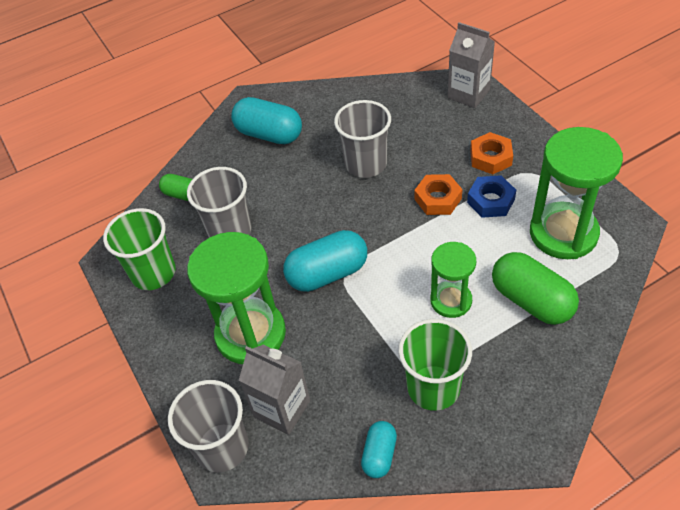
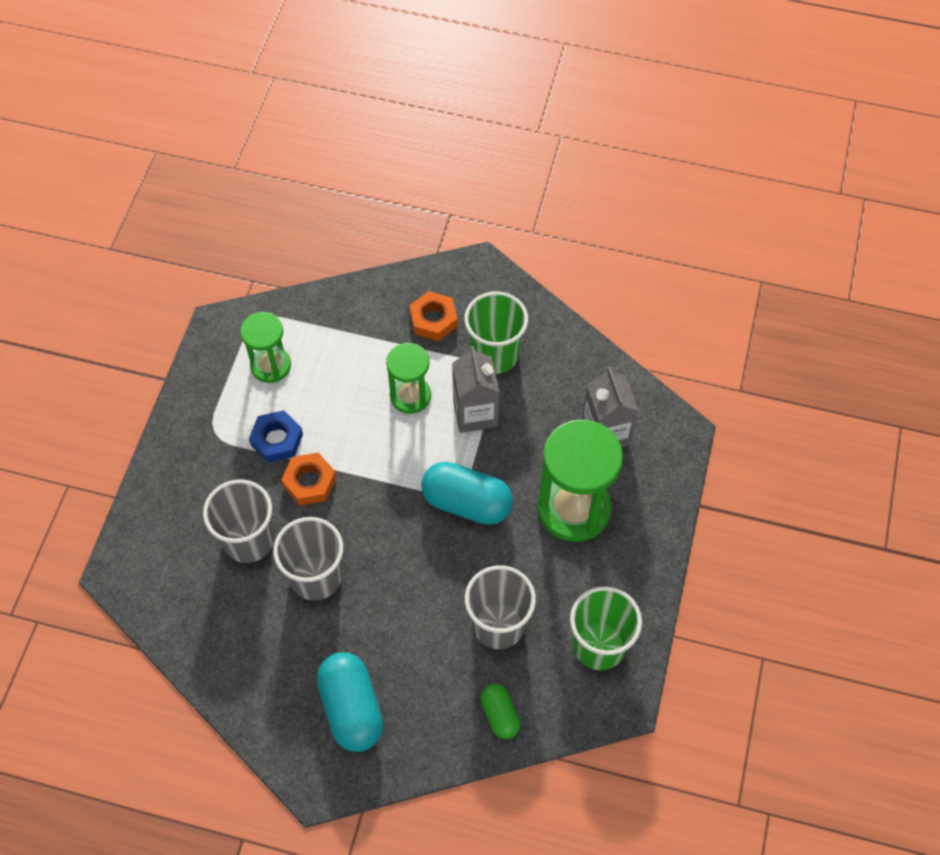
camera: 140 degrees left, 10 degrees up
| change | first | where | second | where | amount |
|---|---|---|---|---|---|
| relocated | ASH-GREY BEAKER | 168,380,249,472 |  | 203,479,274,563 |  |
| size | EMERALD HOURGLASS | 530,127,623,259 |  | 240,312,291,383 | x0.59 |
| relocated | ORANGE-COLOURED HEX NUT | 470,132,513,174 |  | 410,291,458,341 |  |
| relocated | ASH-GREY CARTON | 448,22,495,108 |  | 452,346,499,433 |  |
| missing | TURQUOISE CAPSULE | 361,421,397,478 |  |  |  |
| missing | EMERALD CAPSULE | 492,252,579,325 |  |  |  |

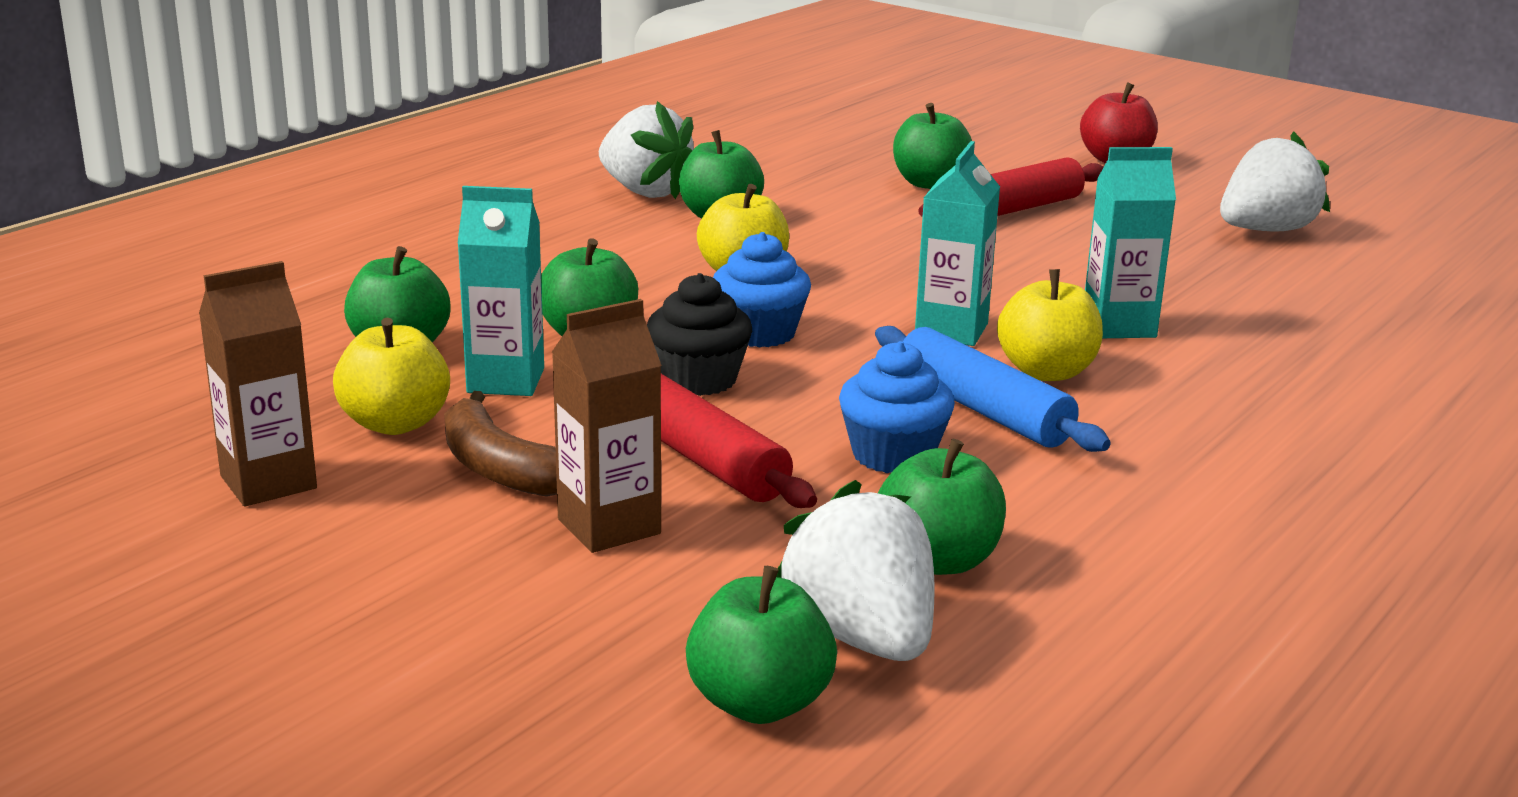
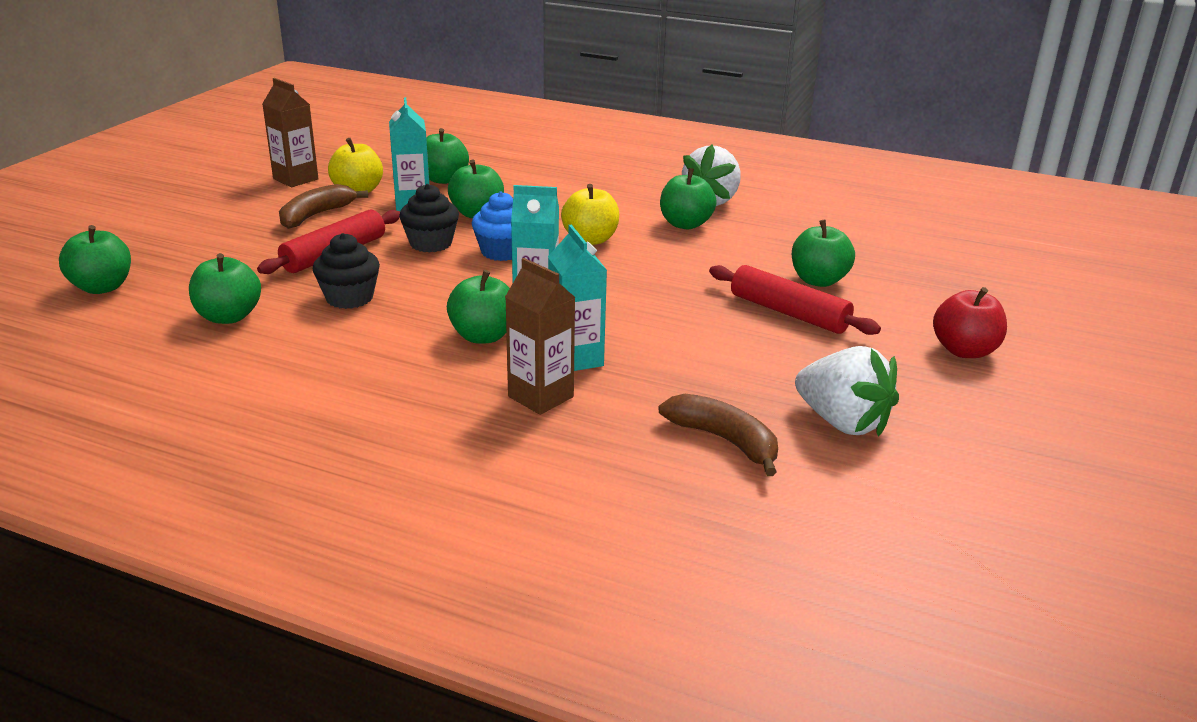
camera: 75 degrees right, 5 degrees up
| change | first | where | second | where | amount |
|---|---|---|---|---|---|
| colour | COBALT FAIRY CAKE | 839,341,955,473 | BLACK FAIRY CAKE | 313,233,380,309 |  |
| colour | YELLOW TOY APPLE | 997,269,1103,381 | EMERALD TOY APPLE | 447,270,510,344 |  |
| relocated | RUSSET CARTON | 552,299,662,553 |  | 505,258,575,415 |  |
| appeared |  |  | RUSSET TOY BANANA | 659,394,778,476 |  |
| missing | SNOW-WHITE BERRY | 776,480,935,661 |  |  |  |
| missing | COBALT PASTRY ROLLER | 875,326,1111,452 |  |  |  |

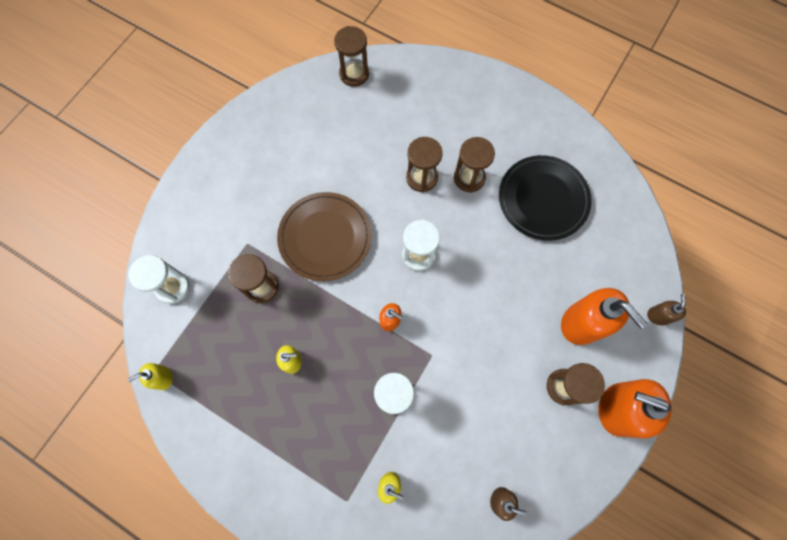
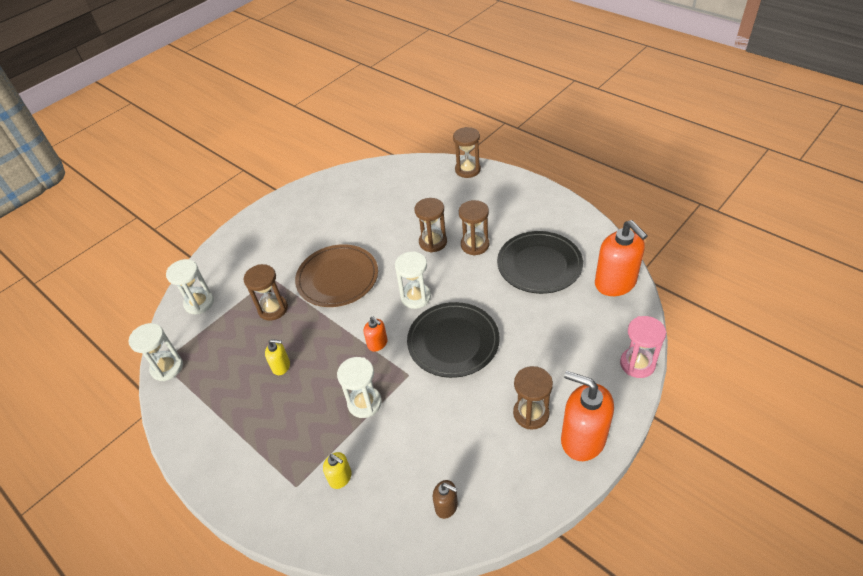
camera: 15 degrees right, 25 degrees down
| change | first | where | second | where | amount |
|---|---|---|---|---|---|
| exchanged | YELLOW SOAP PUMP | 127,363,173,390 | SNOW-WHITE HOURGLASS | 128,323,183,381 |  |
| appeared |  |  | BLACK PLATE | 407,302,500,378 |  |
| relocated | RUSSET HOURGLASS | 334,26,369,87 |  | 453,127,481,178 |  |
| relocated | ORANGE-COLOURED SOAP PUMP | 561,288,647,345 |  | 595,220,648,296 |  |
| exchanged | RUSSET SOAP PUMP | 647,294,686,326 | ROSY HOURGLASS | 620,316,666,378 |  |

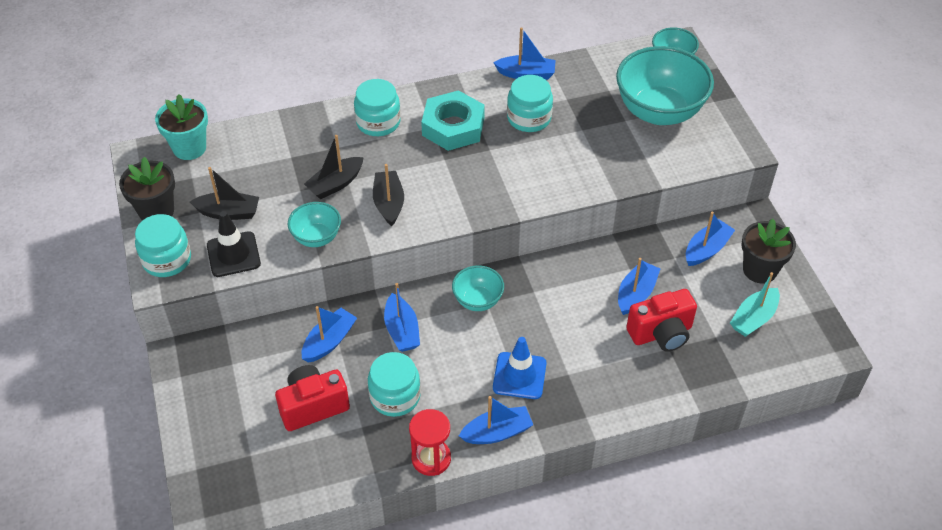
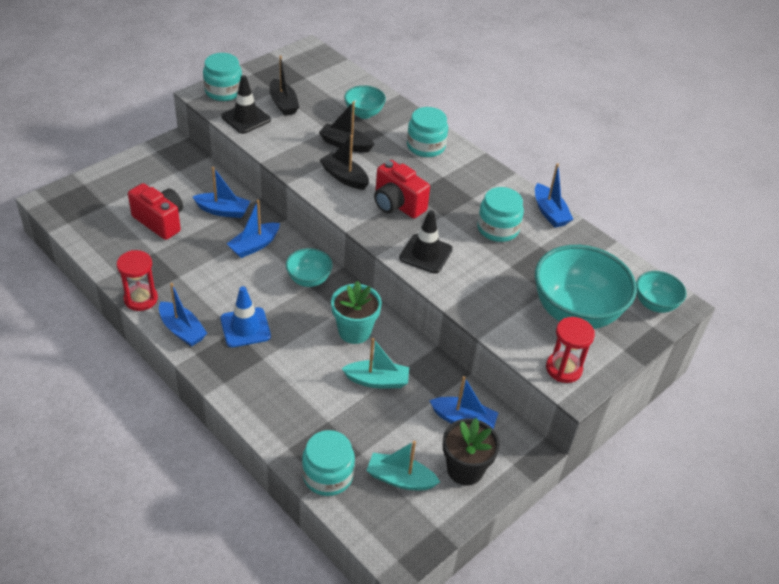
camera: 60 degrees right, 5 degrees down
| change | first | where | second | where | amount |
|---|---|---|---|---|---|
| relocated | TURQUOISE JAR | 368,352,421,417 |  | 302,430,355,496 |  |
| spun | BLACK TOY BOAT | 373,164,404,226 |  | 320,135,369,190 | 105 degrees counterclockwise |
| relocated | TURQUOISE FLOWER POT | 155,94,208,160 |  | 331,281,382,344 |  |
| colour | COBALT TOY BOAT | 618,258,660,315 | TURQUOISE TOY BOAT | 341,338,409,388 |  |
| relocated | TURQUOISE BOWL | 288,202,341,247 |  | 344,85,386,119 |  |
| relocated | SCARLET PHOTO CAMERA | 626,289,697,352 |  | 374,160,430,218 |  |
| appeared |  |  | BLACK SAFETY CONE | 399,210,453,274 |  |
| appeared |  |  | SCARLET HOURGLASS | 546,317,595,383 |  |
| missing | BLACK FLOWER POT | 119,157,175,221 |  |  |  |
| missing | TURQUOISE HEX NUT | 421,90,485,151 |  |  |  |

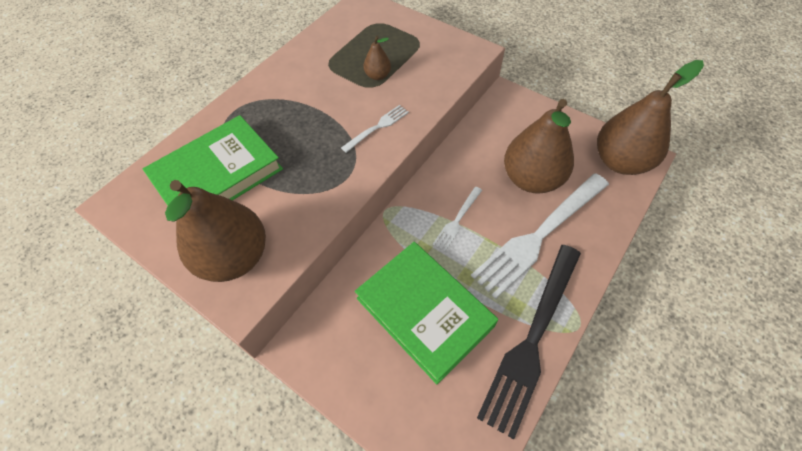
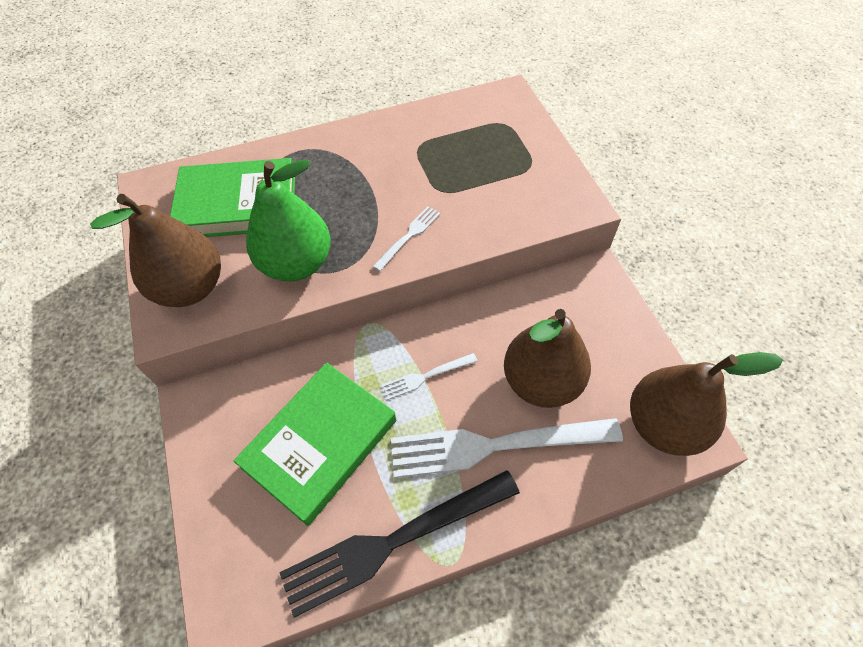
camera: 35 degrees right, 0 degrees up
| change | first | where | second | where | amount |
|---|---|---|---|---|---|
| spun | EMERALD HARDCOVER | 355,242,498,384 |  | 233,362,396,526 | 45 degrees clockwise |
| appeared |  |  | EMERALD PEAR FRUIT | 246,160,331,282 |  |
| spun | SNOW-WHITE DINNER FORK | 341,105,409,153 |  | 373,206,441,271 | 45 degrees counterclockwise |
| missing | RUSSET PEAR FRUIT | 363,36,391,80 |  |  |  |

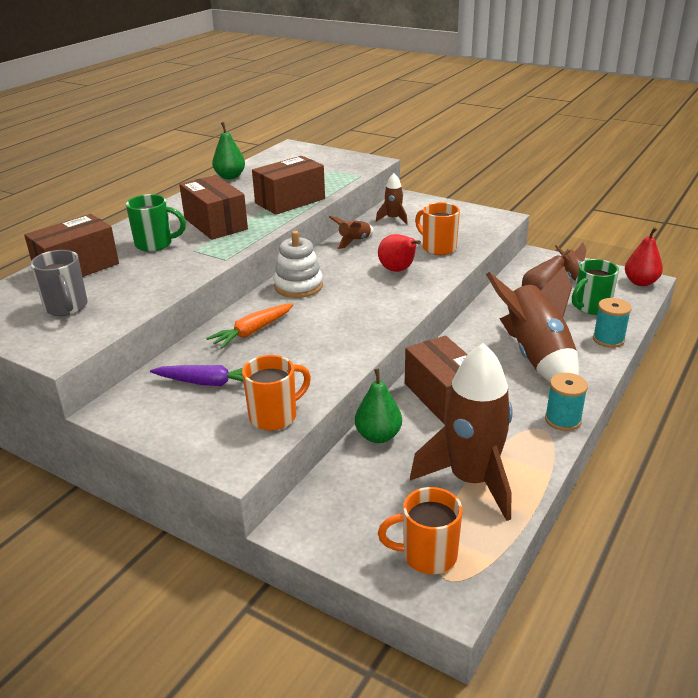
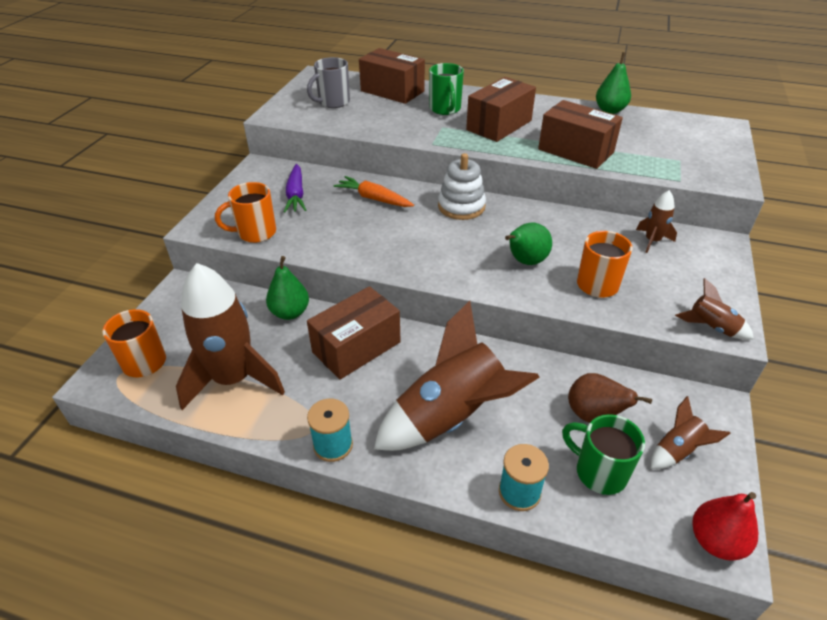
camera: 75 degrees right, 10 degrees up
| change | first | where | second | where | amount |
|---|---|---|---|---|---|
| spun | ORANGE-COLOURED COFFEE MUG | 242,355,311,431 |  | 215,182,276,243 | 120 degrees clockwise |
| colour | SCARLET PEAR FRUIT | 378,234,421,272 | EMERALD PEAR FRUIT | 505,223,552,265 |  |
| relocated | RUSSET TOY ROCKET | 329,216,374,249 |  | 675,278,754,340 |  |

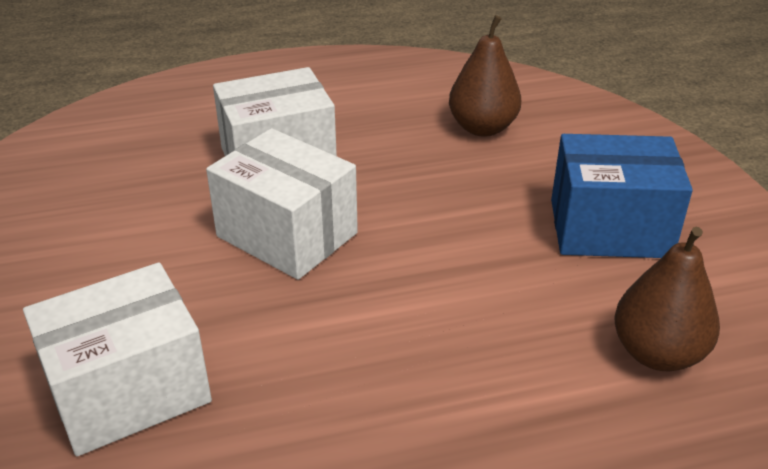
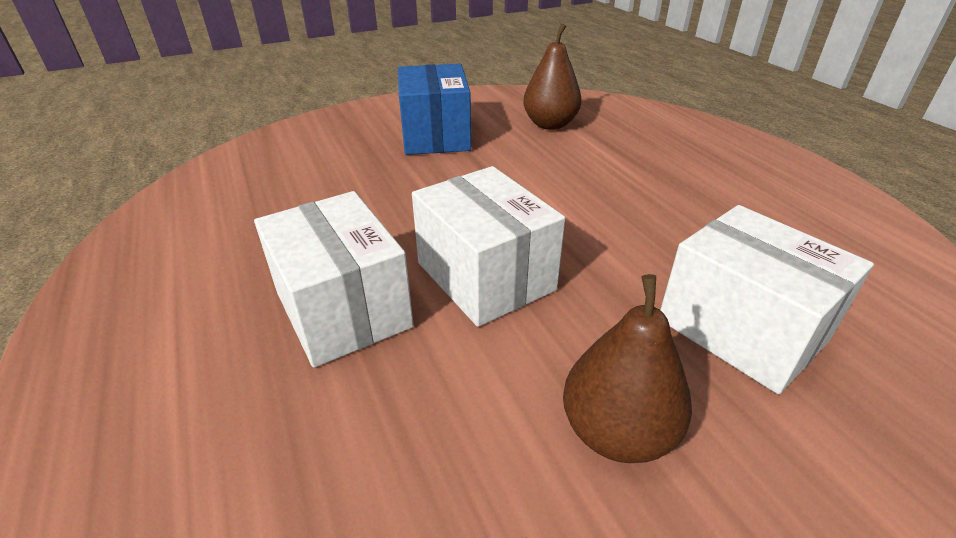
camera: 100 degrees left, 0 degrees up
| change | first | where | second | where | amount |
|---|---|---|---|---|---|
| spun | SNOW-WHITE BOX | 206,128,358,280 |  | 412,166,565,327 | 60 degrees counterclockwise |
| relocated | RUSSET PEAR FRUIT | 449,15,521,137 |  | 563,274,692,463 |  |

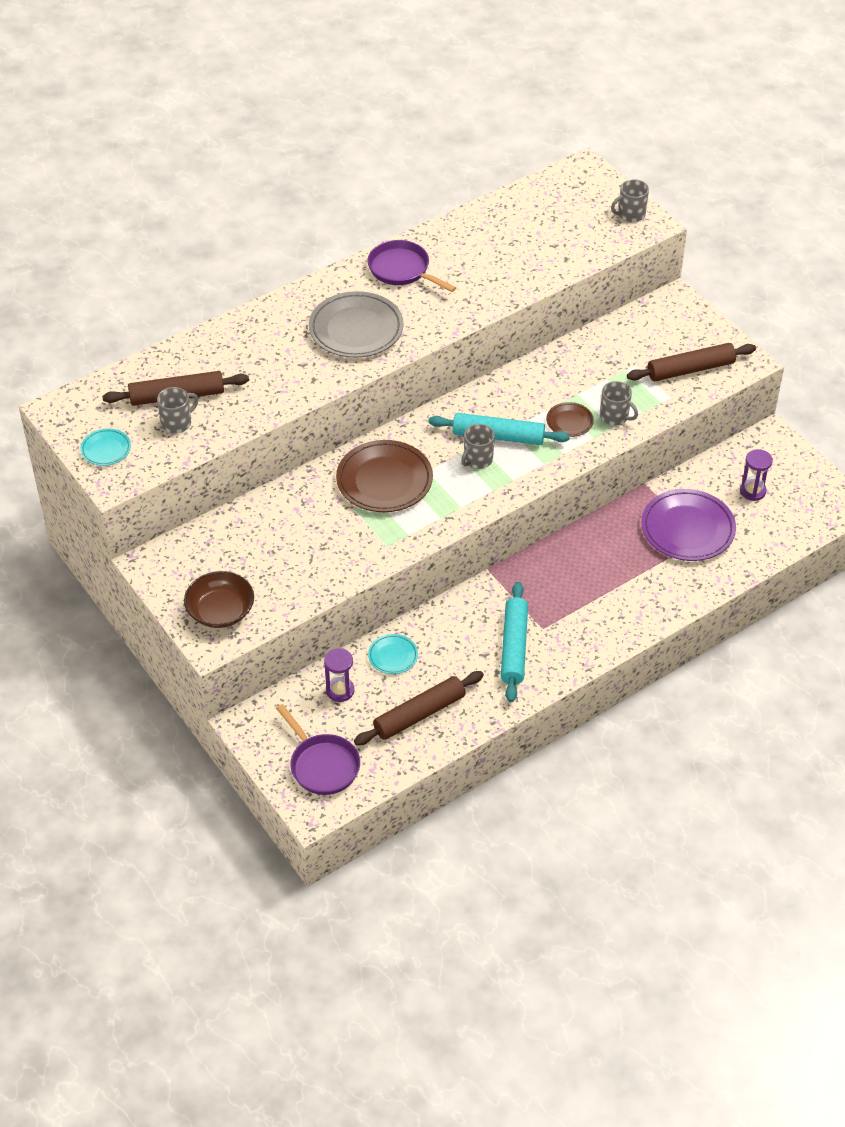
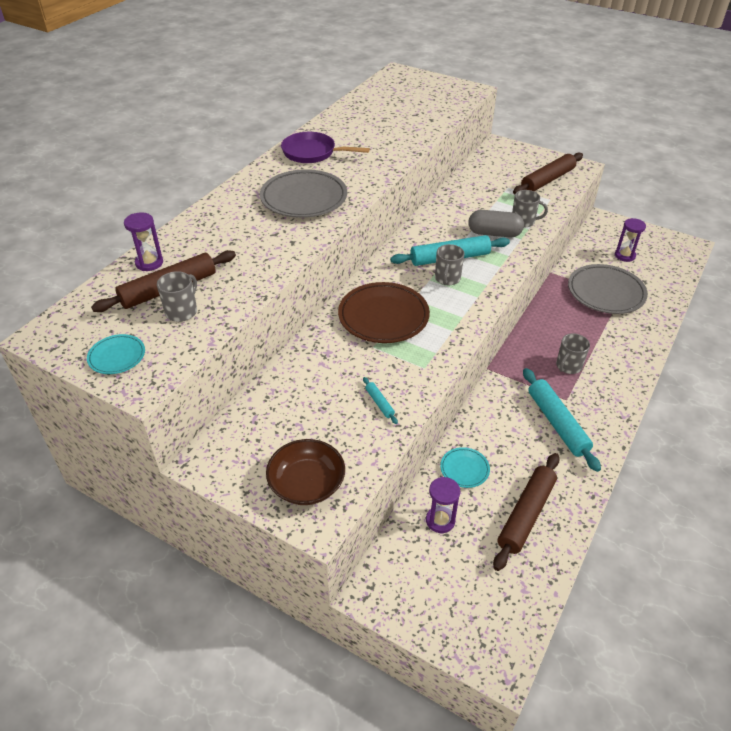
camera: 25 degrees left, 5 degrees down
| change | first | where | second | where | amount |
|---|---|---|---|---|---|
| appeared |  |  | ROYAL PURPLE HOURGLASS | 124,212,163,271 |  |
| appeared |  |  | TURQUOISE PASTRY ROLLER | 363,377,398,424 |  |
| exchanged | RUSSET PLATE | 546,402,594,437 | ASH-GREY CAPSULE | 468,210,524,237 |  |
| relocated | ASH-GREY COFFEE MUG | 611,179,649,222 |  | 556,333,590,374 |  |
| colour | ROYAL PURPLE PLATE | 641,489,736,561 | ASH-GREY PLATE | 568,264,648,314 |  |
| missing | ROYAL PURPLE PAN | 276,704,360,795 |  |  |  |

